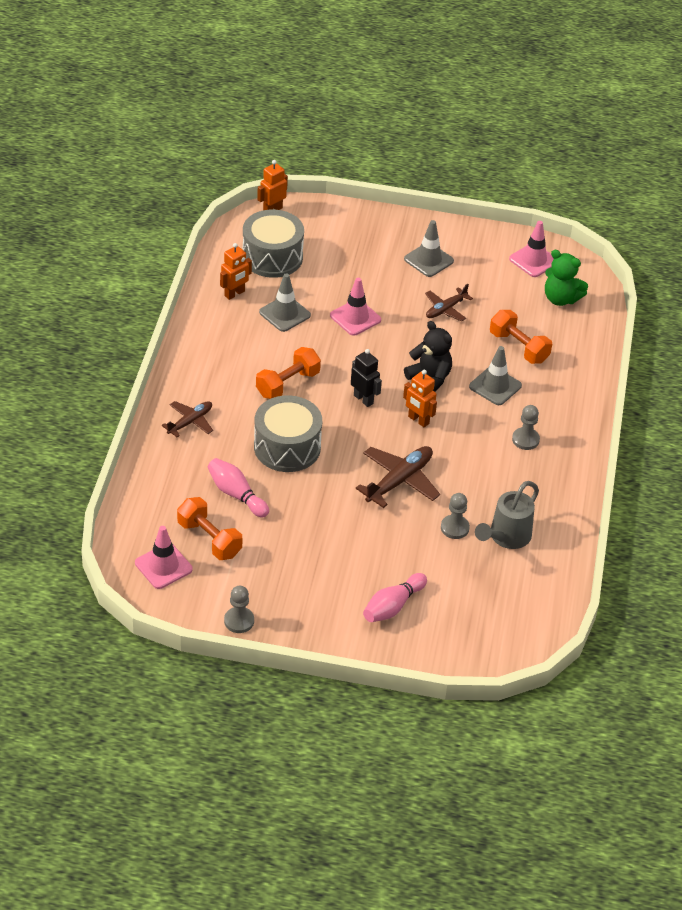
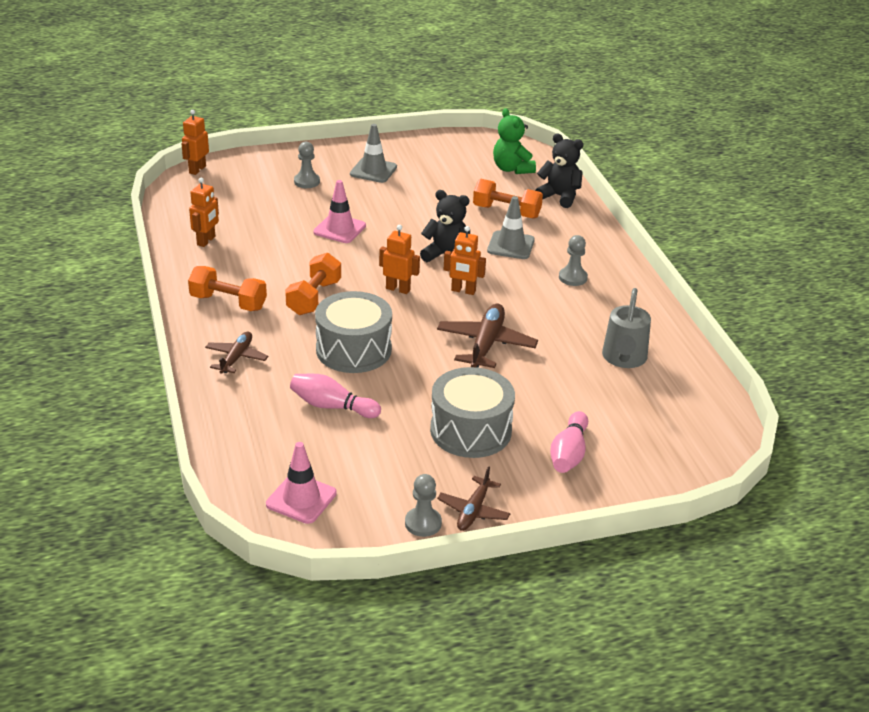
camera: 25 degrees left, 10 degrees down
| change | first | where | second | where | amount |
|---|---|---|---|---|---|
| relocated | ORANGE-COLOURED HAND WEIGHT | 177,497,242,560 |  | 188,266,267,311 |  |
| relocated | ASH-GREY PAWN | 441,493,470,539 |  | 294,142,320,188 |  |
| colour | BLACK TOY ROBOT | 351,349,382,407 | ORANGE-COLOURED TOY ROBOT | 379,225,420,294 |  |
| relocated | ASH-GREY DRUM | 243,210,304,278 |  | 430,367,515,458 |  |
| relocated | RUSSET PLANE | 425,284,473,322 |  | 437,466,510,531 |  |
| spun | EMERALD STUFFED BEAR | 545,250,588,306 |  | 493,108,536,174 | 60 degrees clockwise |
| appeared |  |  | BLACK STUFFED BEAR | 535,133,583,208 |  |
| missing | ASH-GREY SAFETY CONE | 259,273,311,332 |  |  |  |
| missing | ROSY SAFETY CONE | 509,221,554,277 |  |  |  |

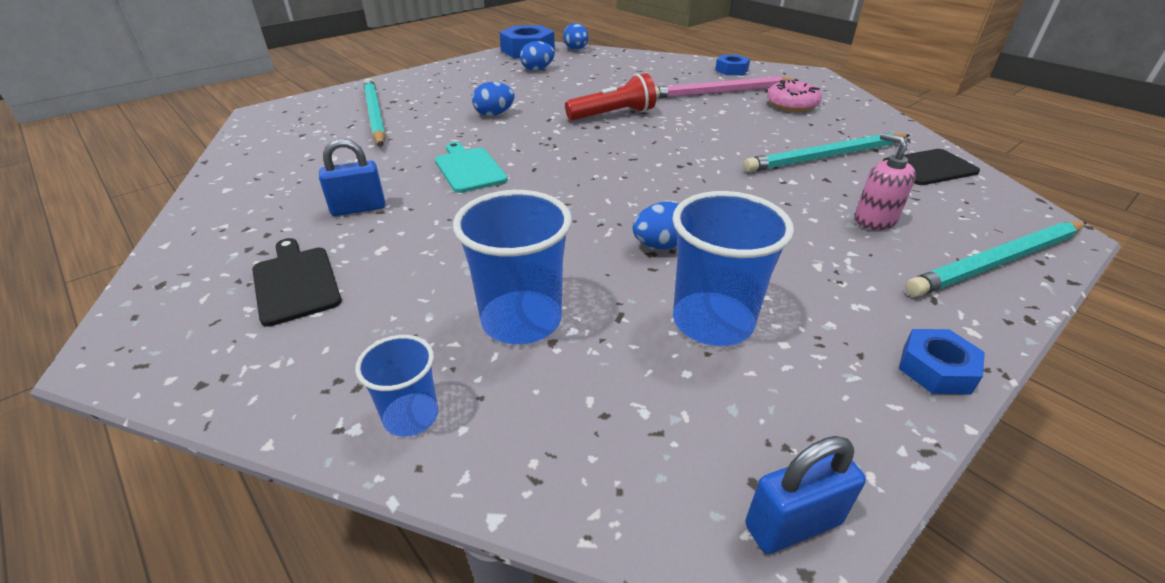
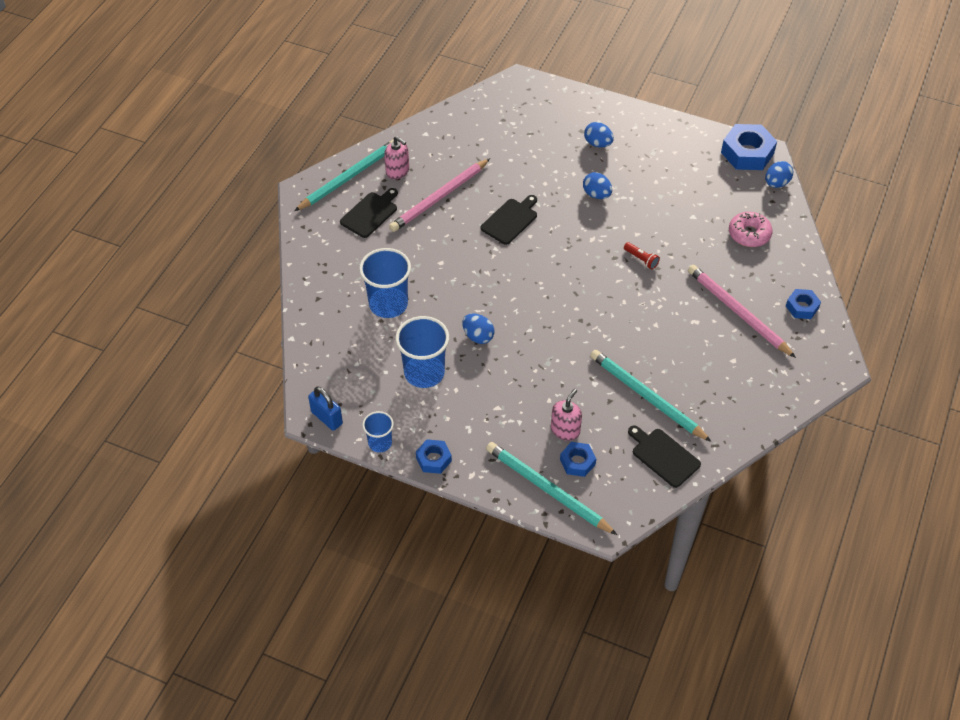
camera: 65 degrees right, 15 degrees up
| change | first | where | second | where | amount |
|---|---|---|---|---|---|
| relocated | TURQUOISE LEAD PENCIL | 364,78,386,146 |  | 294,139,394,211 |  |
| relocated | COBALT BEAKER | 355,335,438,437 |  | 362,411,394,452 |  |
| appeared |  |  | ROSY SOAP PUMP | 384,136,409,179 |  |
| exchanged | COBALT SMALL LOCK | 319,139,385,216 | ROSY LEAD PENCIL | 389,158,490,232 |  |
| colour | TURQUOISE CHOPPING BOARD | 435,142,508,193 | BLACK CHOPPING BOARD | 480,195,537,245 |  |
| appeared |  |  | COBALT HEX NUT | 560,442,596,477 |  |
| relocated | COBALT TOY EGG | 520,41,555,71 |  | 584,122,614,148 |  |
| size | SCARLET TORCH | 565,73,656,120 |  | 624,242,660,269 | x0.53 |
| relocated | ROSY DONUT | 767,80,822,112 |  | 729,212,773,247 |  |

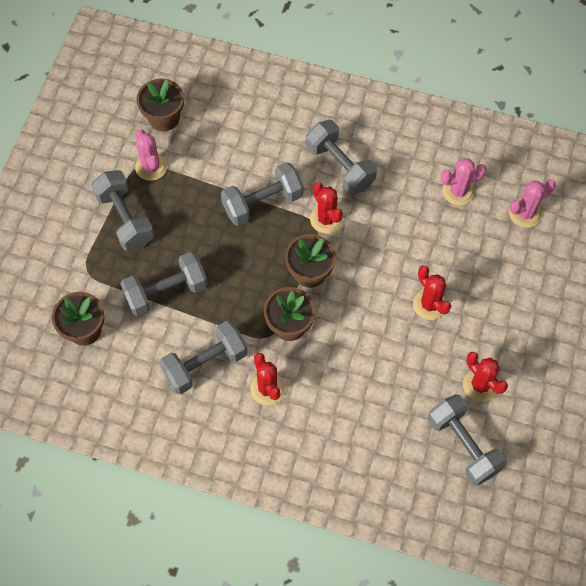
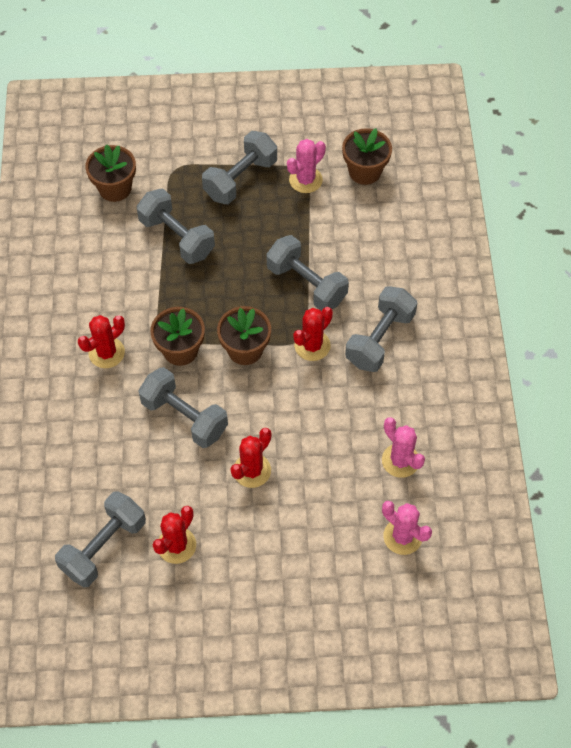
camera: 70 degrees right, 5 degrees down
| change | first | where | second | where | amount |
|---|---|---|---|---|---|
| relocated | ASH-GREY HAND WEIGHT | 159,321,248,394 |  | 138,367,228,448 |  |

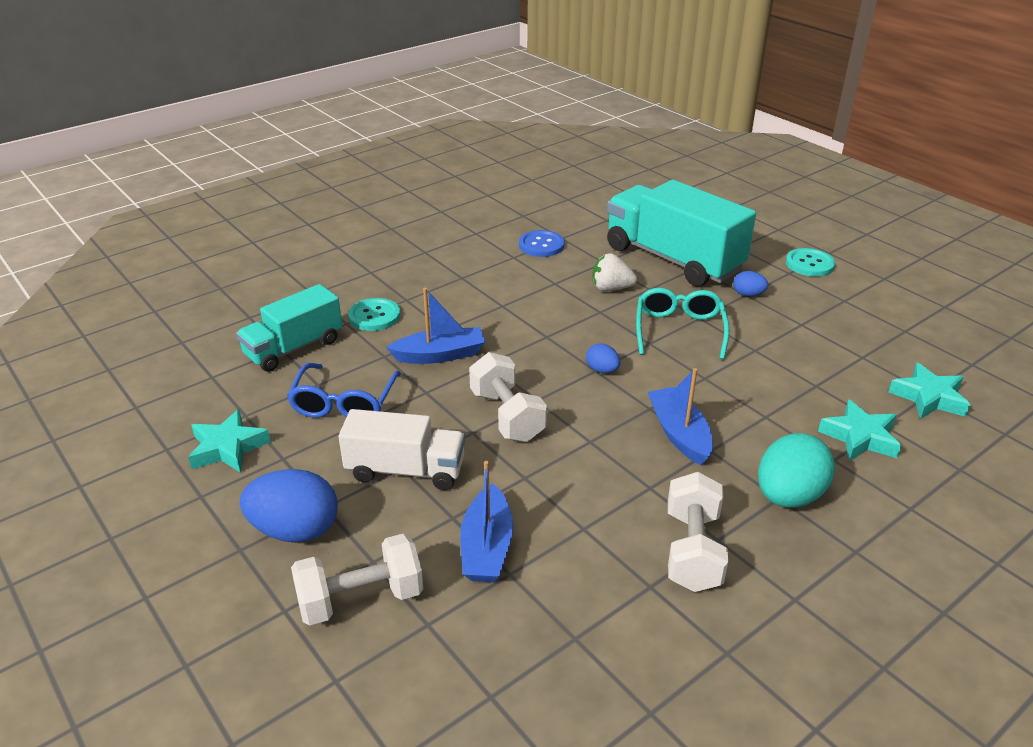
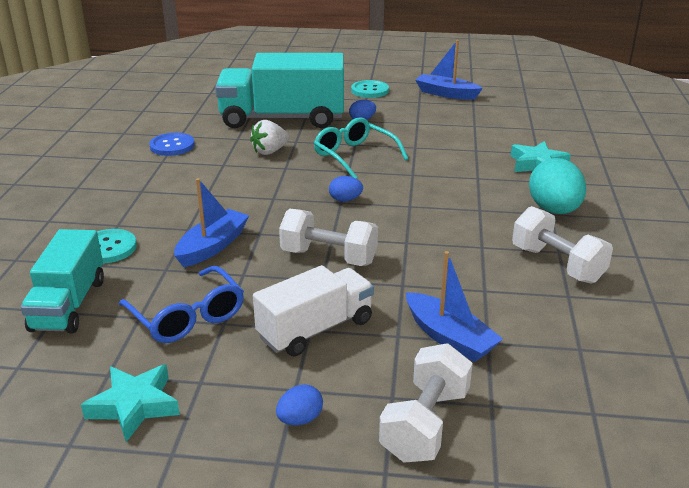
camera: 45 degrees left, 5 degrees down
| change | first | where | second | where | amount |
|---|---|---|---|---|---|
| size | COBALT TOY EGG | 240,469,338,543 |  | 276,384,323,425 | x0.50 |
| relocated | COBALT TOY BOAT | 648,368,713,465 |  | 415,40,483,100 |  |
| missing | TURQUOISE FIVE-POINTED STAR | 889,363,970,419 |  |  |  |

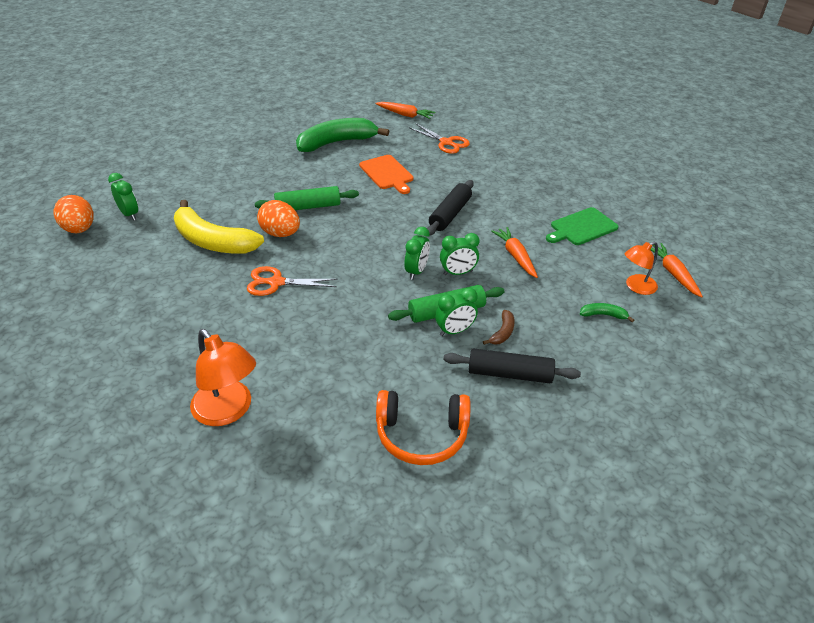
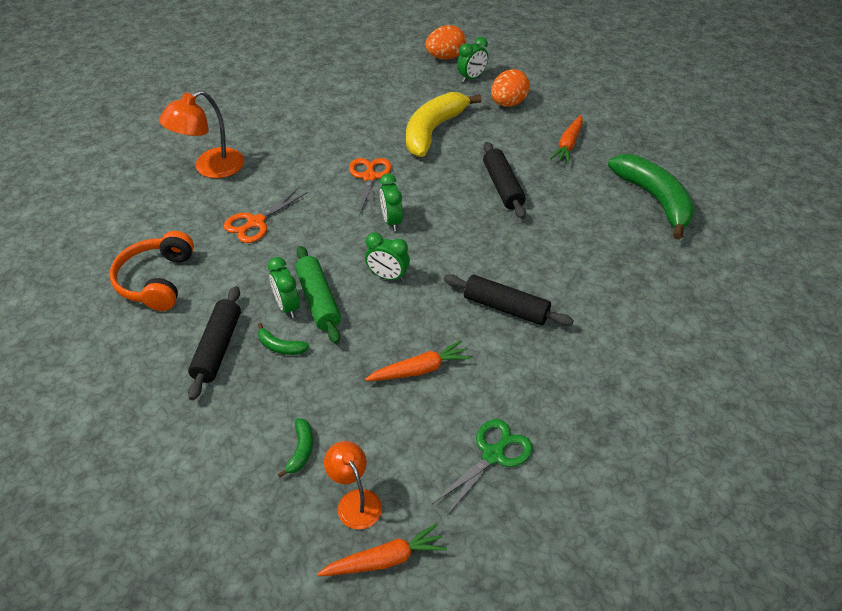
camera: 90 degrees right, 5 degrees up
| change | first | where | second | where | amount |
|---|---|---|---|---|---|
| relocated | ORANGE-COLOURED PAIR OF SCISSORS | 409,124,470,154 |  | 224,187,308,243 |  |
| colour | RUSSET TOY BANANA | 483,310,515,345 | EMERALD TOY BANANA | 258,323,309,355 |  |
| relocated | EMERALD CLOCK | 440,233,480,275 |  | 380,173,403,231 |  |
| exchanged | EMERALD CHOPPING BOARD | 546,207,619,245 | EMERALD PAIR OF SCISSORS | 432,419,533,516 |  |
| colour | EMERALD PASTRY ROLLER | 255,186,359,210 | BLACK PASTRY ROLLER | 483,142,526,219 |  |
| relocated | ORANGE-COLOURED TOY EGG | 257,200,300,237 |  | 491,69,530,107 |  |
| relocated | ORANGE-COLOURED CARROT | 375,102,435,119 |  | 550,115,583,164 |  |
| missing | ORANGE-COLOURED CHOPPING BOARD | 359,155,413,194 |  |  |  |

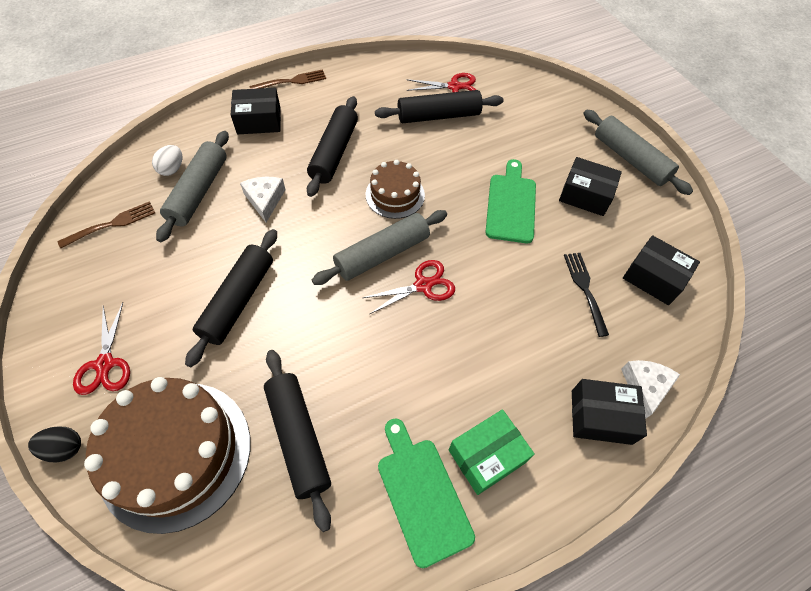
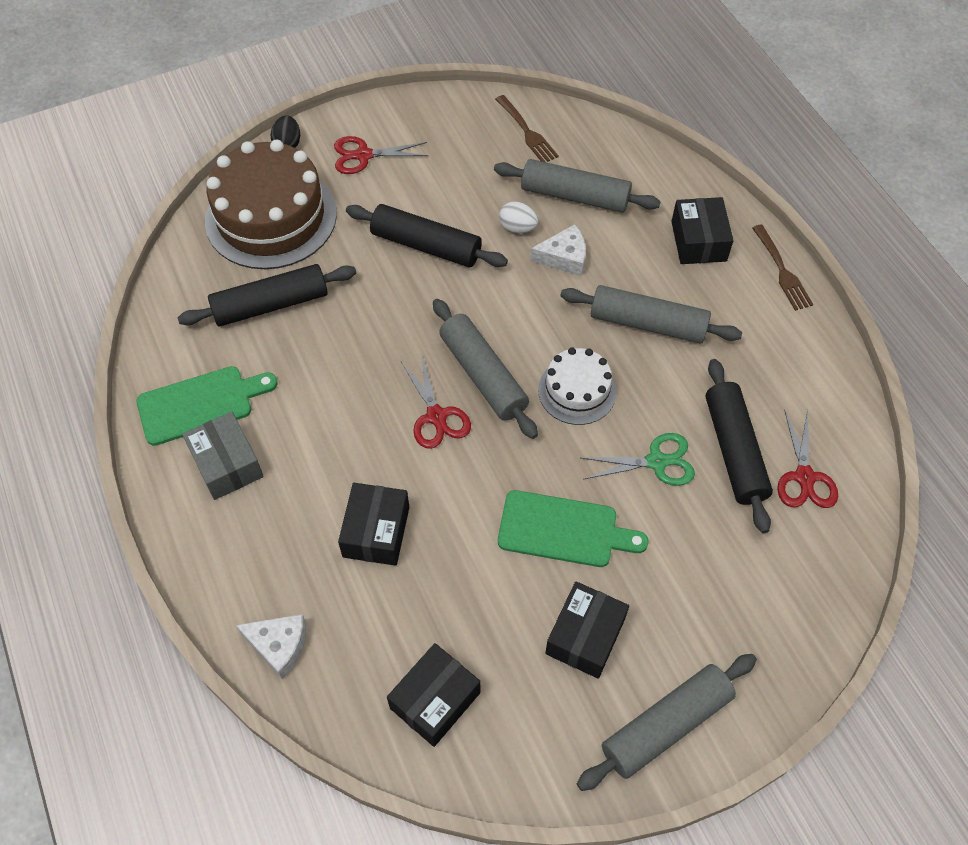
camera: 95 degrees right, 0 degrees up
| change | first | where | second | where | amount |
|---|---|---|---|---|---|
| colour | EMERALD BOX | 449,409,535,495 | ASH-GREY BOX | 182,412,264,500 |  |
| relocated | BLACK BOX | 572,379,647,445 |  | 338,483,409,566 |  |
| relocated | SNOW-WHITE TOY EGG | 152,145,182,176 |  | 499,201,539,233 |  |
| colour | RUSSET CAKE | 366,160,425,219 | SNOW-WHITE CAKE | 538,347,617,425 |  |
| colour | BLACK PASTRY ROLLER | 307,96,358,197 | ASH-GREY PASTRY ROLLER | 560,285,742,344 |  |
| appeared |  |  | EMERALD PAIR OF SCISSORS | 582,433,695,486 |  |
| missing | BLACK DINNER FORK | 564,253,609,337 |  |  |  |

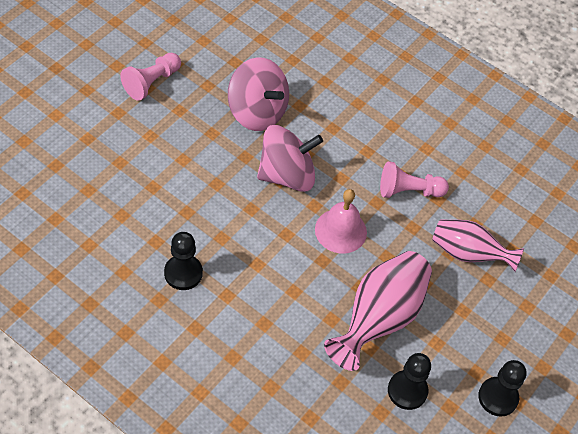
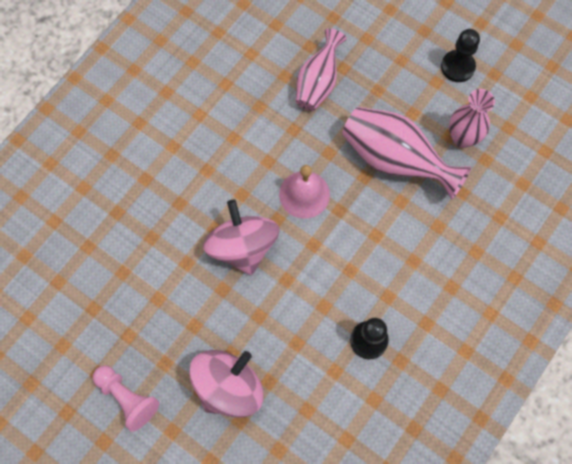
camera: 85 degrees left, 15 degrees up
| change | first | where | second | where | amount |
|---|---|---|---|---|---|
| relocated | ROSY SPINNING TOP | 228,57,289,131 |  | 189,350,263,418 |  |
| exchanged | BLACK PAWN | 388,353,431,410 | ROSY TALL VASE | 449,89,495,148 |  |
| missing | ROSY PAWN | 380,161,449,198 |  |  |  |

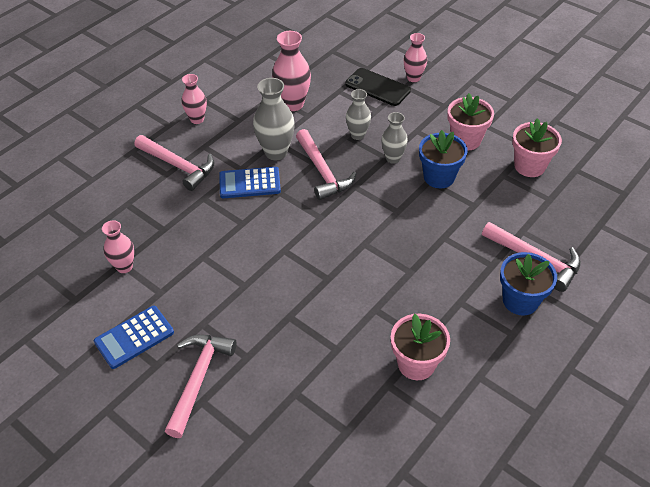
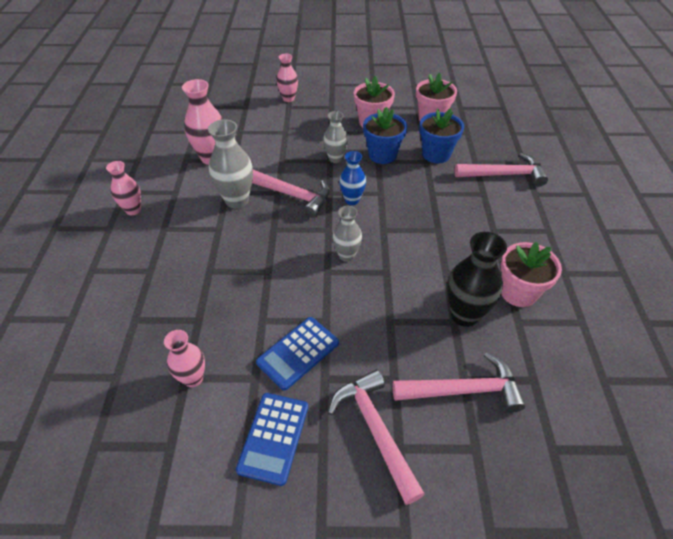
camera: 40 degrees left, 0 degrees up
| change | first | where | second | where | amount |
|---|---|---|---|---|---|
| relocated | COBALT POCKET CALCULATOR | 219,167,281,198 |  | 256,317,339,391 |  |
| relocated | ASH-GREY TALL VASE | 346,89,371,140 |  | 332,206,362,262 |  |
| appeared |  |  | COBALT TALL VASE | 339,151,366,205 |  |
| relocated | ROSY HAMMER | 135,135,214,191 |  | 392,352,525,413 |  |
| relocated | COBALT FLOWER POT | 500,252,557,316 |  | 419,108,464,163 |  |
| appeared |  |  | BLACK TALL VASE | 447,232,507,327 |  |
| missing | BLACK SMARTPHONE | 345,68,411,106 |  |  |  |

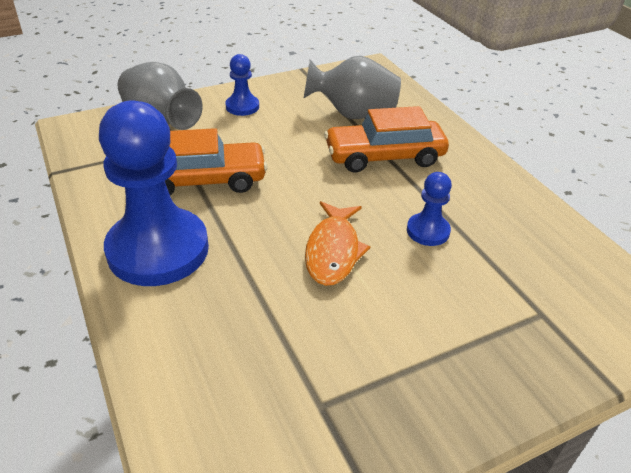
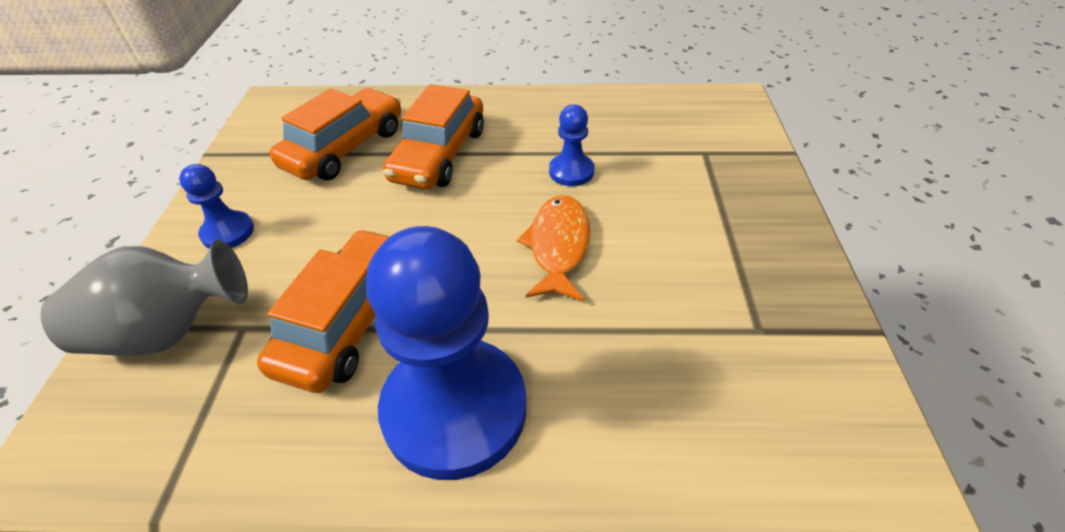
camera: 60 degrees left, 5 degrees up
| change | first | where | second | where | amount |
|---|---|---|---|---|---|
| exchanged | ASH-GREY TALL VASE | 303,56,401,119 | ORANGE-COLOURED TOY CAR | 270,88,401,180 |  |
| spun | ORANGE-COLOURED FISH FIGURE | 305,201,371,286 |  | 517,195,590,301 | 120 degrees counterclockwise |

